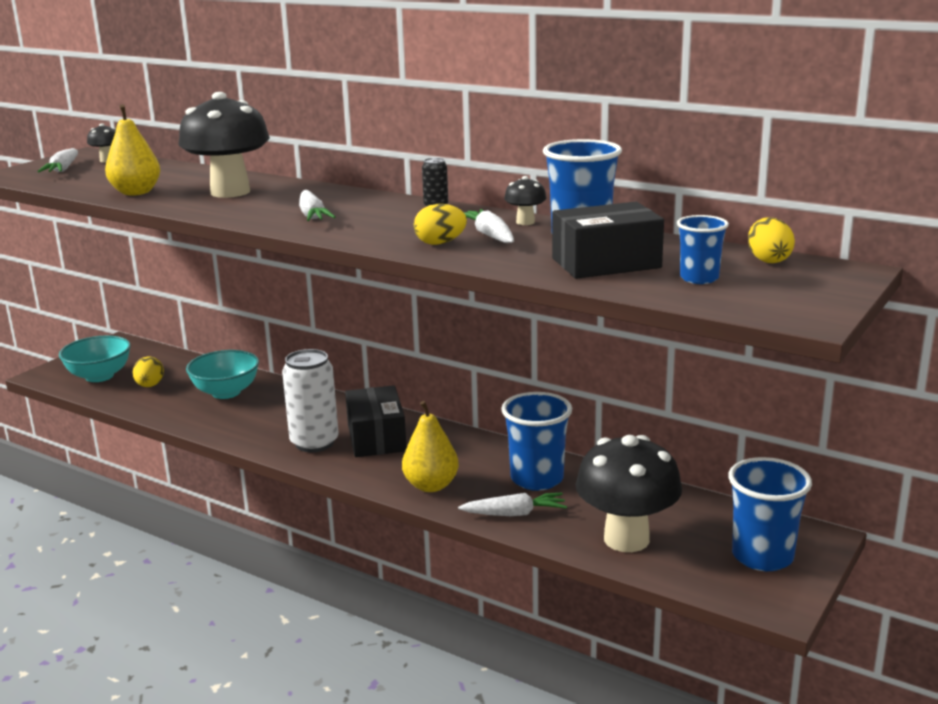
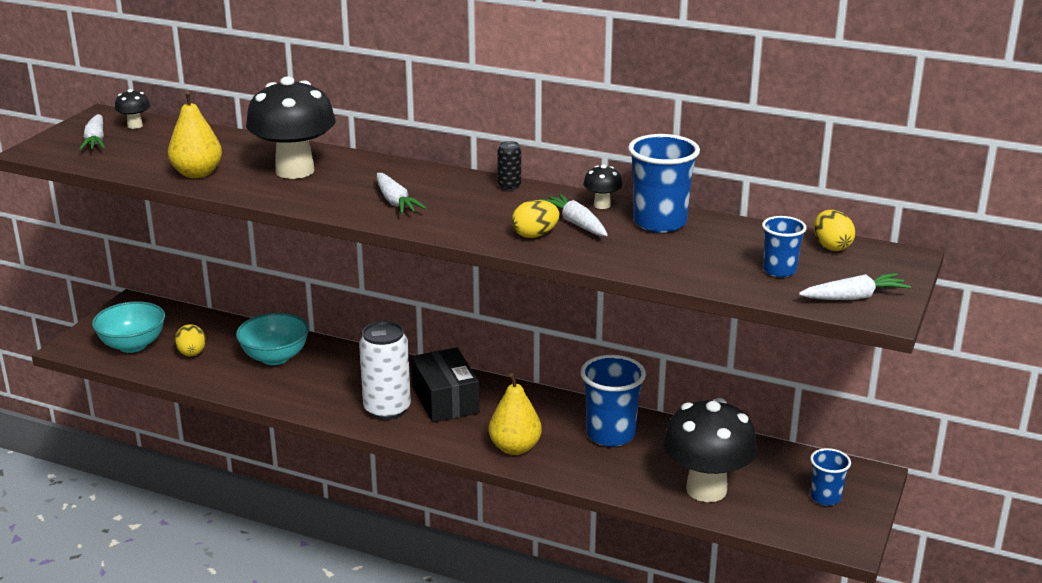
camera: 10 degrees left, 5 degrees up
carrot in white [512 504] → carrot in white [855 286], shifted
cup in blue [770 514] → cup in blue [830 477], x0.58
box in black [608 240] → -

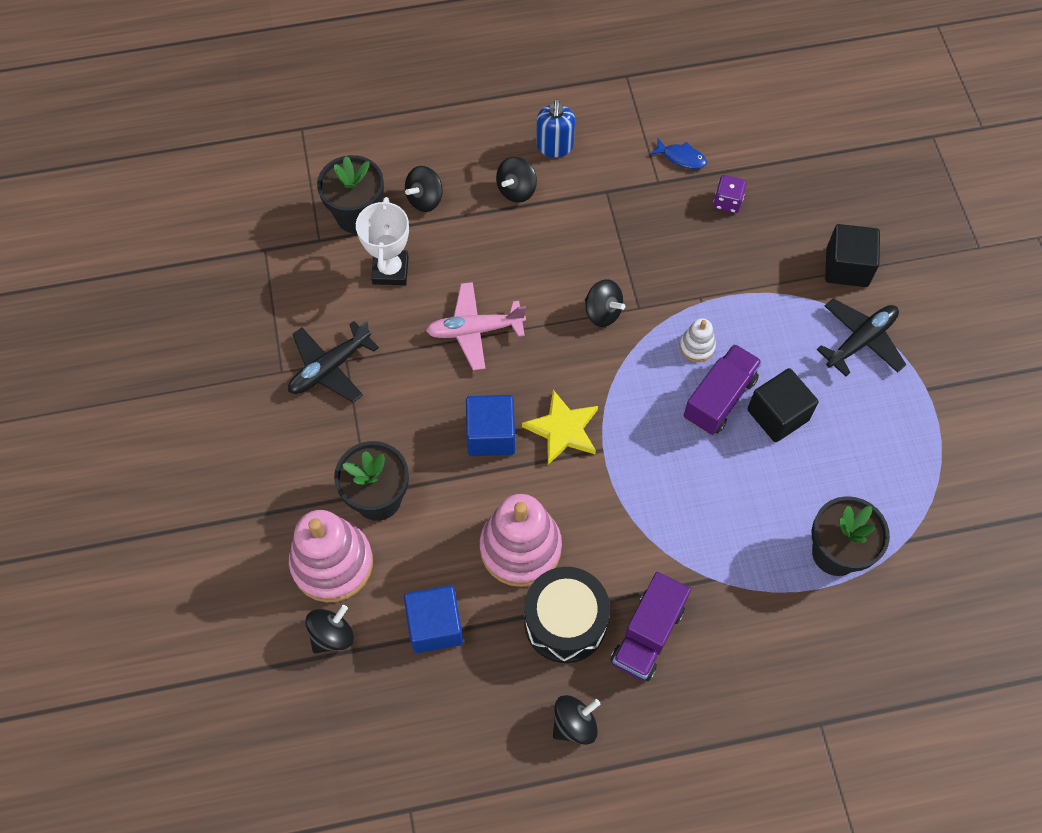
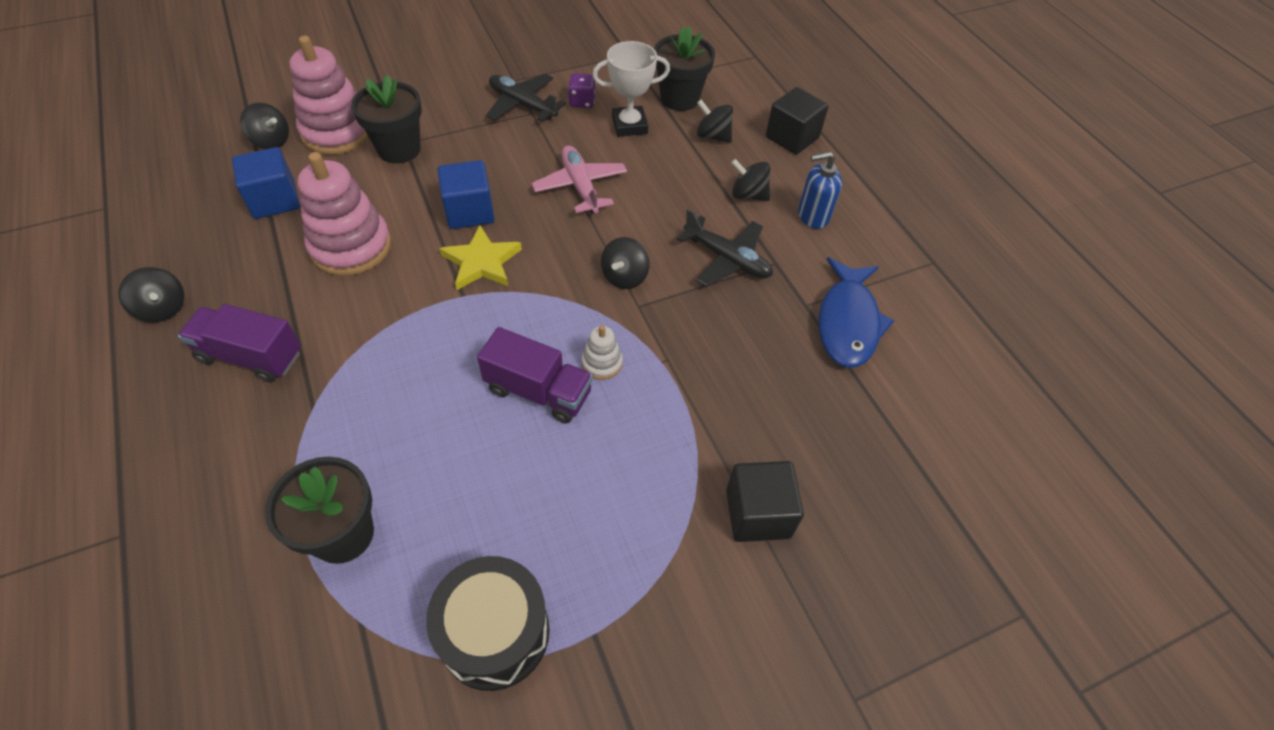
camera: 75 degrees right, 10 degrees down
drum in black [567 615] → drum in black [488 623], shifted
dice in purple [730 194] → dice in purple [582 90], shifted
plane in black [861 338] → plane in black [725 248], shifted
cube in black [783 405] → cube in black [797 121], shifted
fish in blue [678 153] → fish in blue [857 312], x2.08

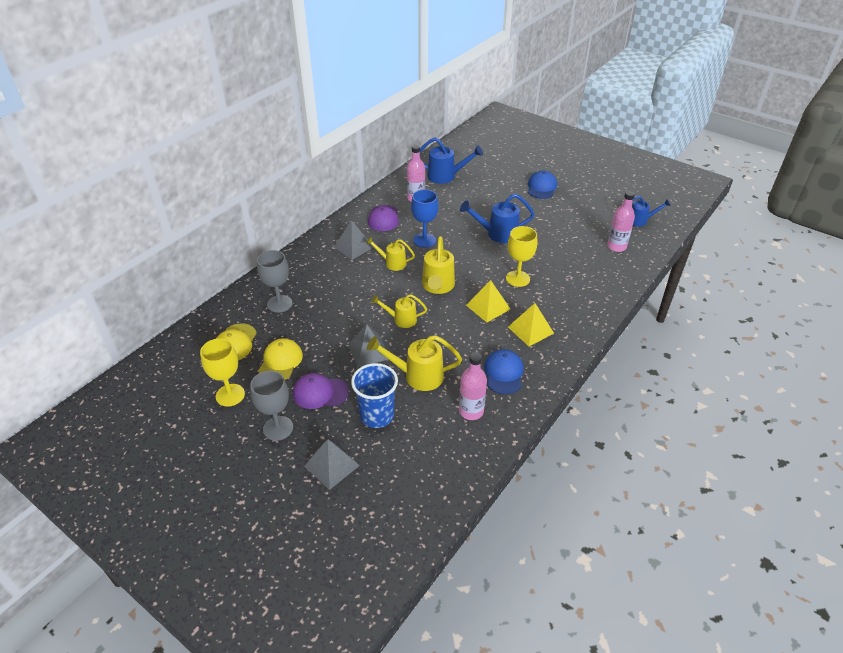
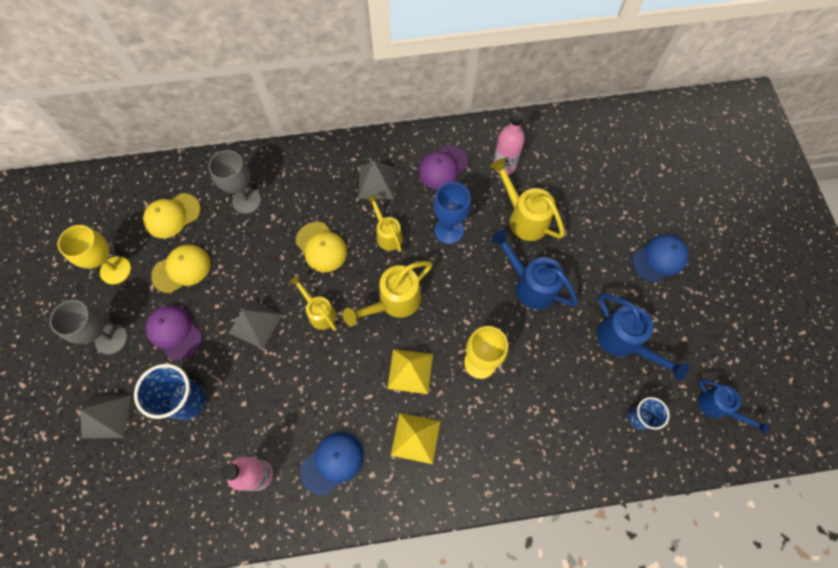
camera: 45 degrees right, 25 degrees up
- → cap in yellow [321 247]
watering can in yellow [414 363] → watering can in yellow [527 199], shifted
watering can in blue [451 160] → watering can in blue [643 337], shifted
bottle in pink [621 221] → cup in blue [649 413]

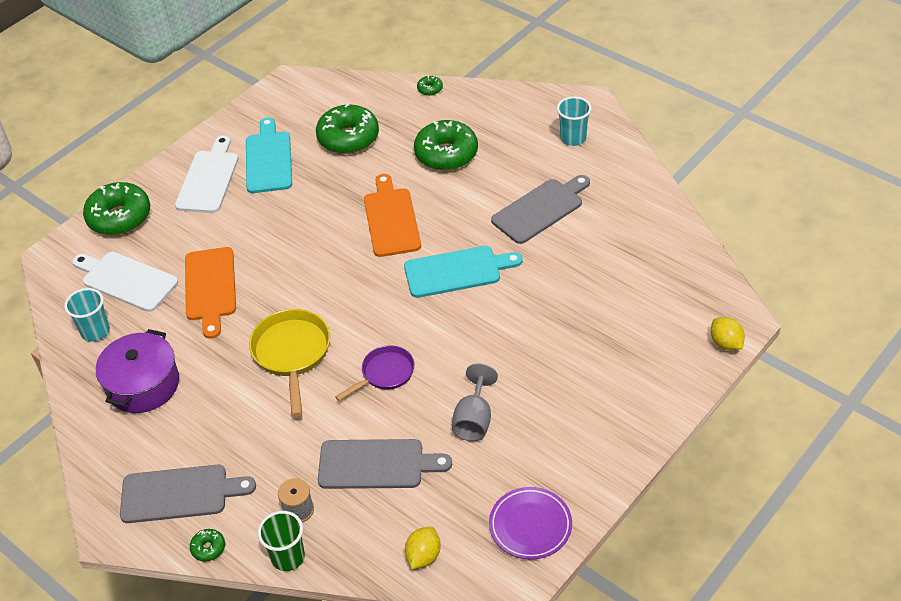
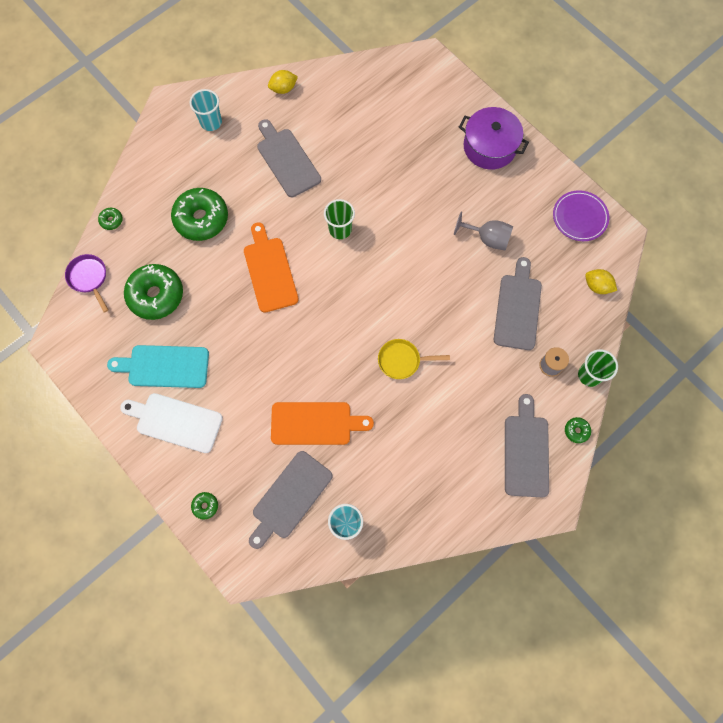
camera: 85 degrees left, 25 degrees up
pan in purple [375 373] → pan in purple [86 283], shifted
donut in green [116 208] → donut in green [204 505], x0.43
cutting board in orange [392 215] → cutting board in orange [271 267], 75 degrees clockwise
cutting board in white [125 282] → cutting board in grey [291 500]
lemon in yellow [728 333] → lemon in yellow [283 82], shifted
cutting board in turquoise [463 272] → cup in green [339 219]
pan in yellow [289 363] → pan in yellow [414 359], x0.64
pot in purple [137 371] → pot in purple [494 138], shifted

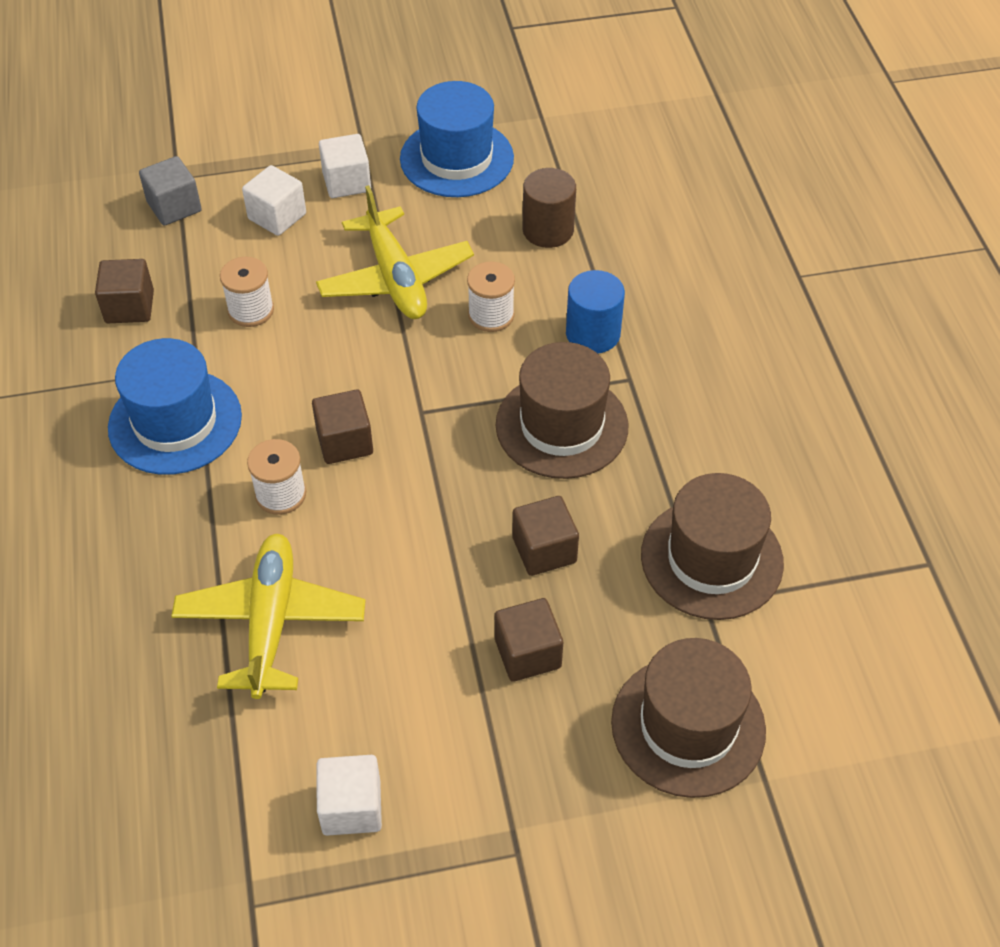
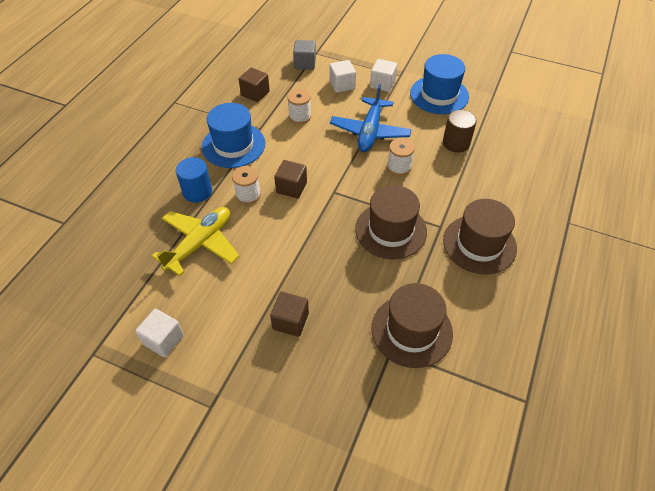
camera: 35 degrees right, 0 degrees up
cylinder in blue [595 312] → cylinder in blue [194 180], shifted
plane in yellow [395 252] → plane in blue [371 118]
hat in brown [688 718] → hat in brown [480 236], shifted
cube in brown [545 536] → -

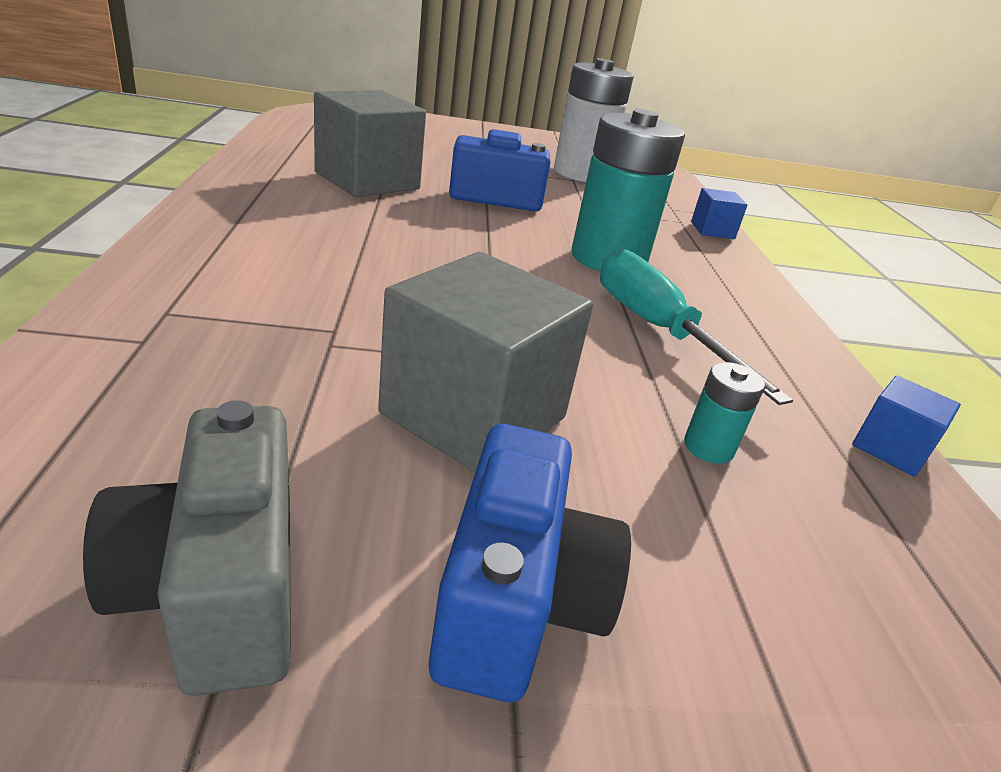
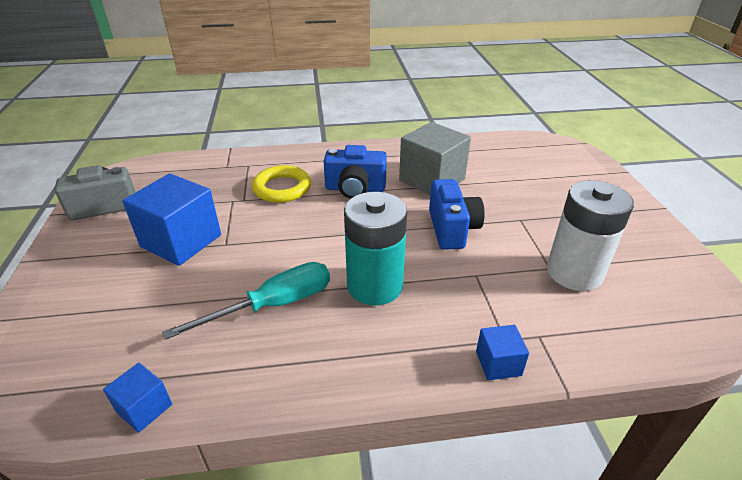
camera: 90 degrees right, 5 degrees up
cube in grey [485 362] → cube in blue [172 219]
- → ring in yellow [281 184]
camera in blue [530 563] → camera in blue [355 172], shifted
battery in turquoise [724 413] → -

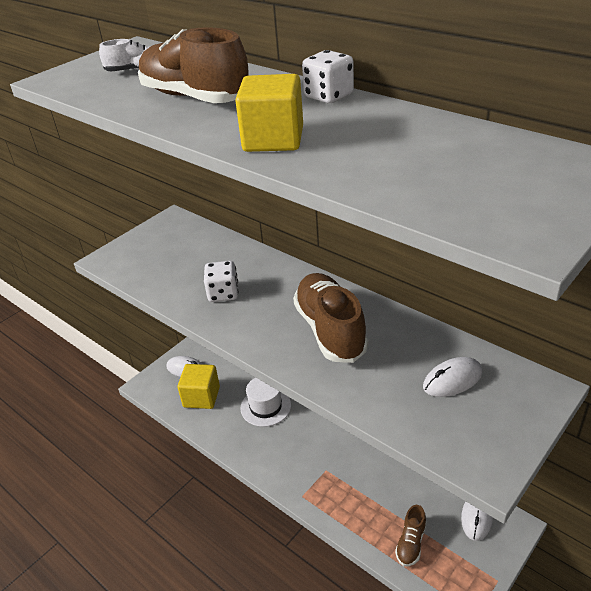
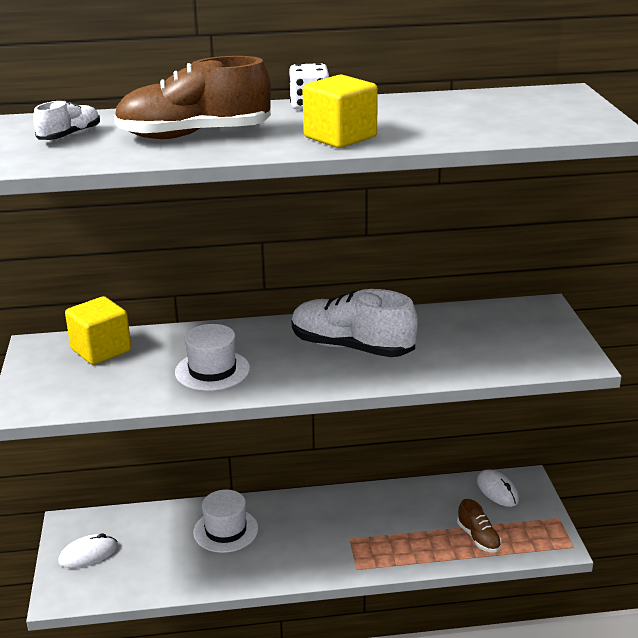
camera: 50 degrees left, 10 degrees down
cube in yellow [199 386] → cube in yellow [98 330], shifted
dice in white [221 281] → hat in white [212 357]
shoe in brown [330 318] → shoe in white [355 323]
mouse in white [453 377] → -

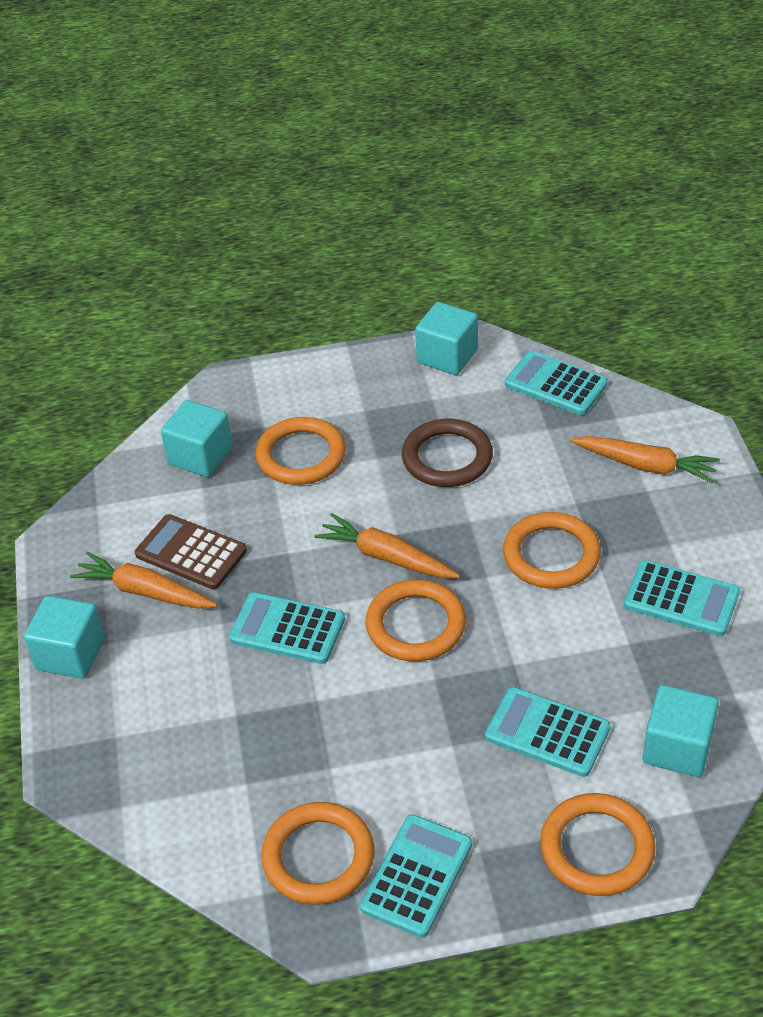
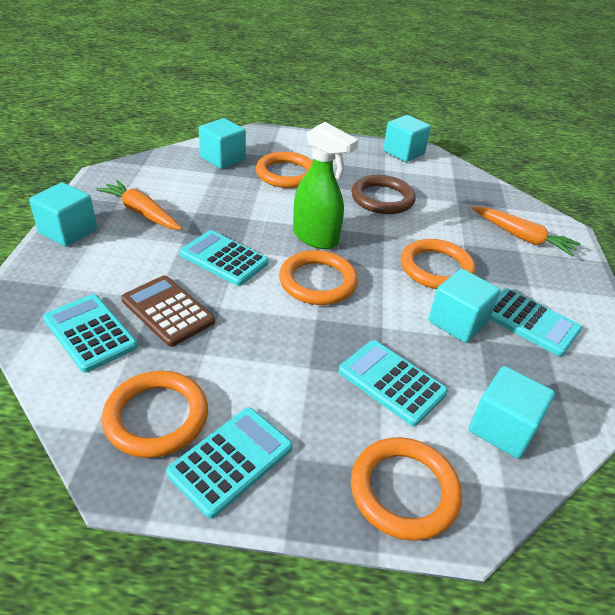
camera: 10 degrees right, 5 degrees down
calculator in turquoise [556 383] → calculator in turquoise [90 333], shifted
calculator in brown [191 551] → calculator in brown [168 311], shifted
carrot in orange [387 545] → spray bottle in green [325 185]
- → cube in turquoise [464 306]

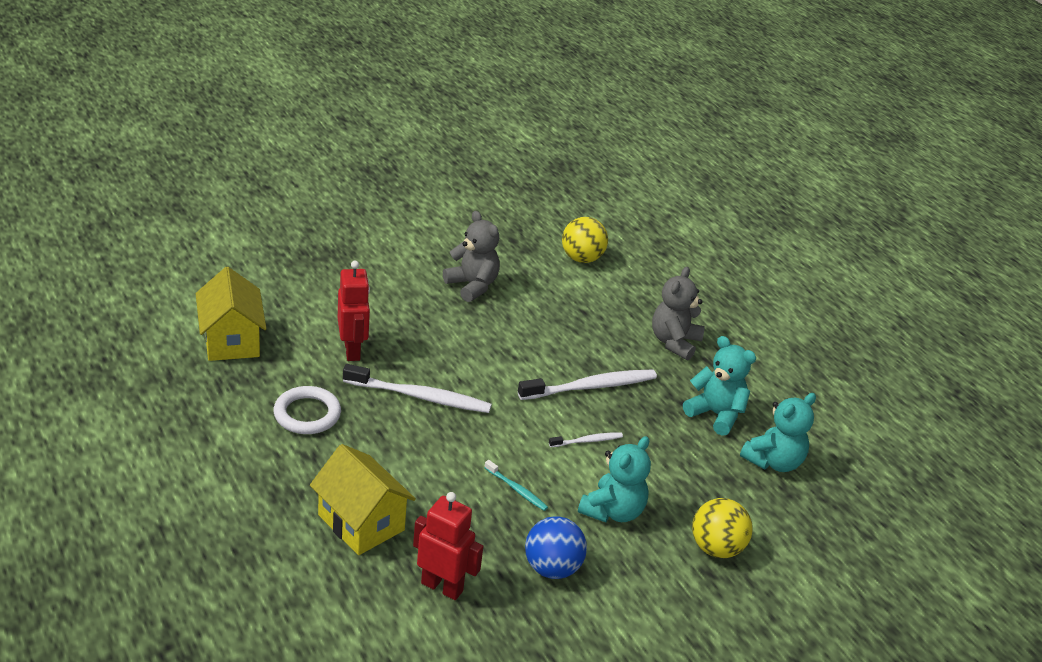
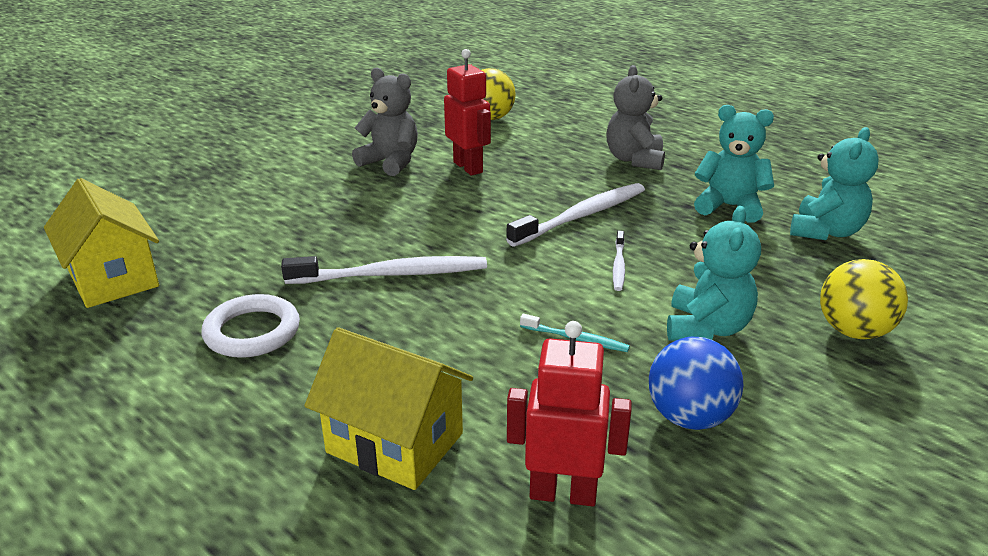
camera: 15 degrees left, 5 degrees down
robot in red [354 311] → robot in red [467 112], shifted
toothbrush in white [586 439] → toothbrush in white [619 261], 135 degrees clockwise

